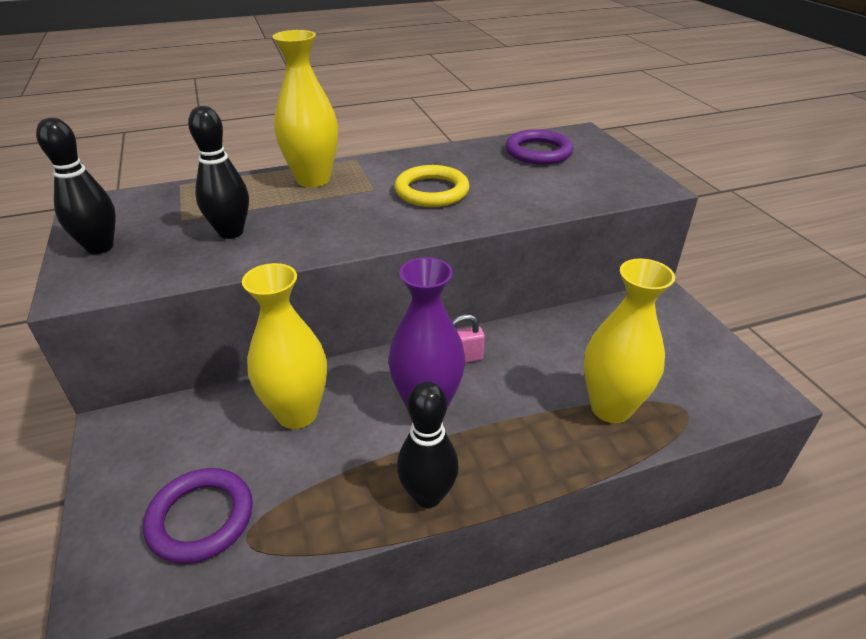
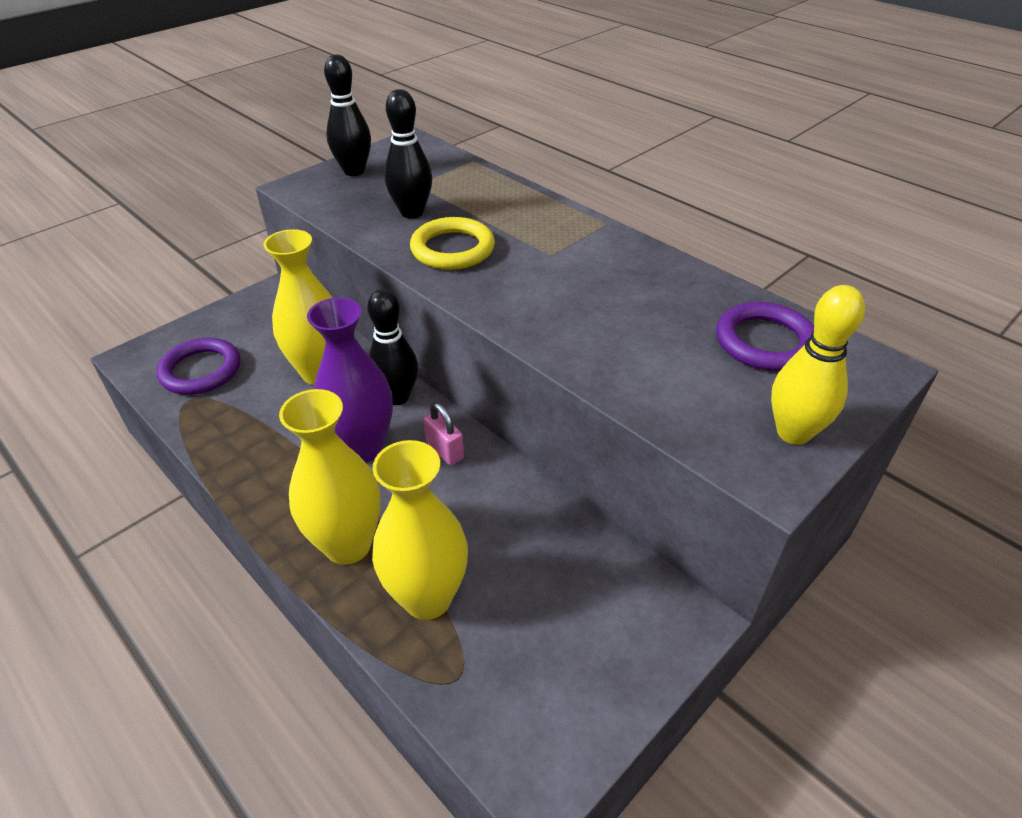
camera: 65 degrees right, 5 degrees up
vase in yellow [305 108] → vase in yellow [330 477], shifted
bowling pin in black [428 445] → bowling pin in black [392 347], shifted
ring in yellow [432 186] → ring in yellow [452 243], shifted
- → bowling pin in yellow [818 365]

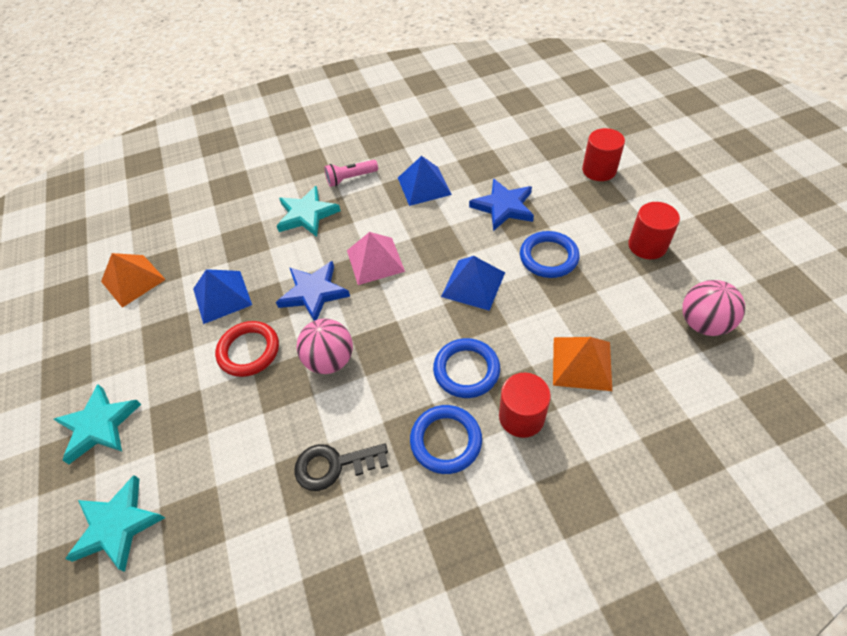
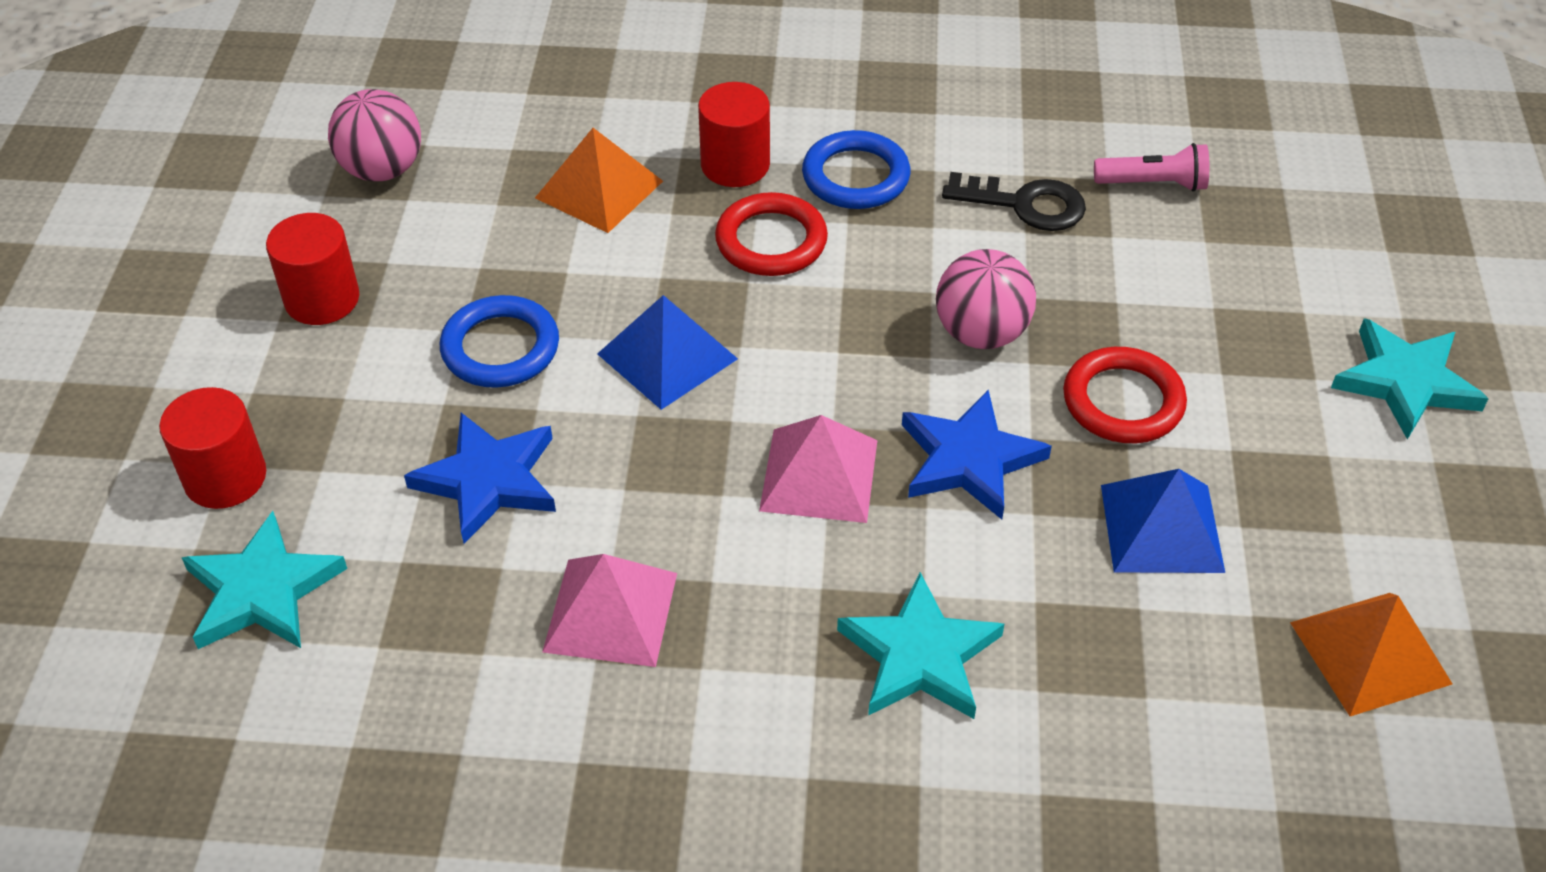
camera: 160 degrees left, 5 degrees down
star in turquoise [115 523] → star in turquoise [264 580], shifted
pyramid in blue [425 181] → pyramid in pink [609 610]
ring in blue [466 368] → ring in red [771 234]
flashlight in pink [351 173] → flashlight in pink [1151 167], shifted

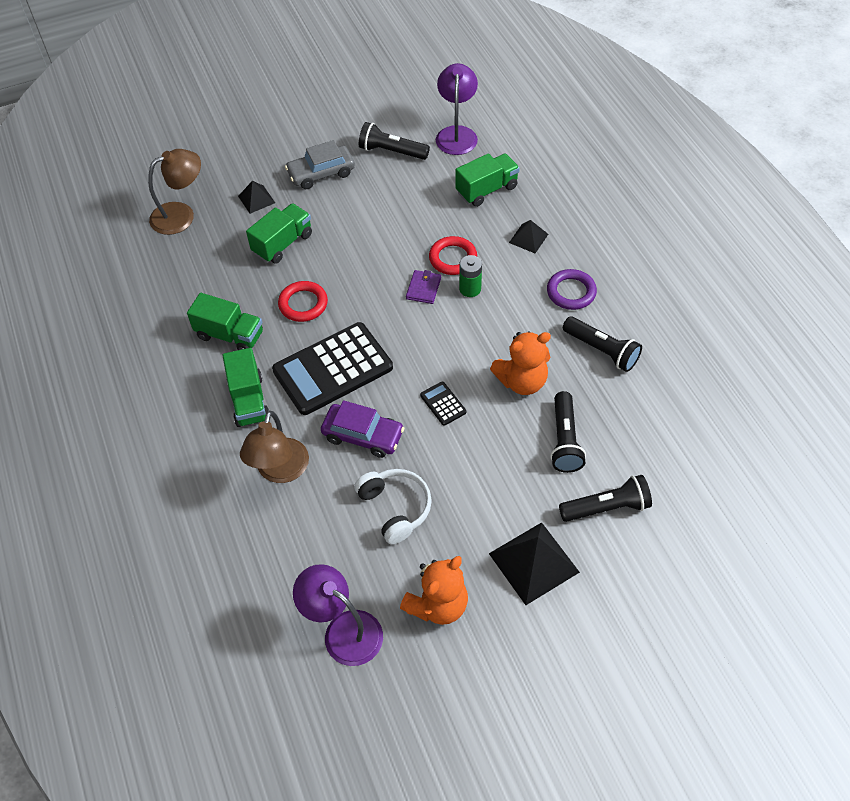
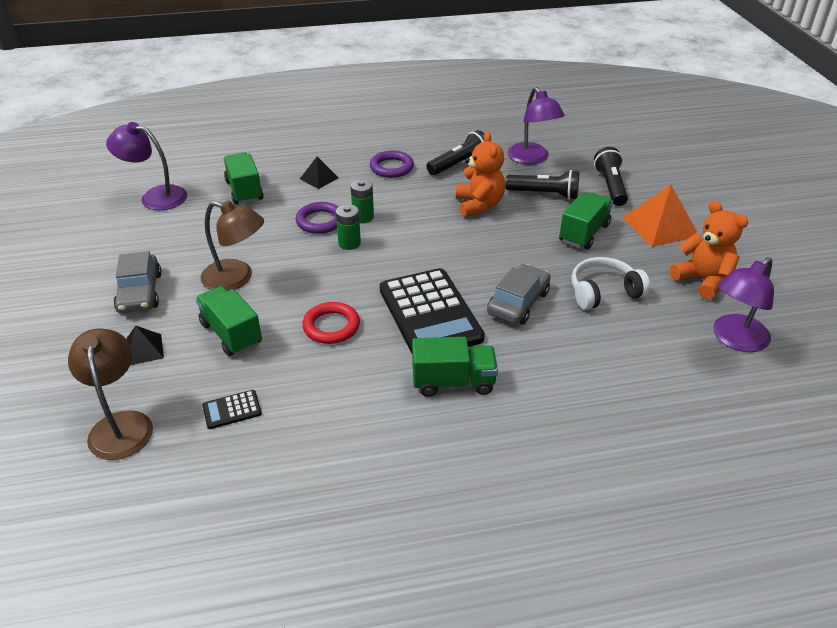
camera: 80 degrees left, 15 degrees down
lamp in brown [274 447] → lamp in brown [232 245], shifted
calculator in black [443 404] → calculator in black [232 409], shifted
ring in red [453 255] → ring in purple [317 218]
wallet in purple [423 287] → battery in green [348 227]
car in purple [362 429] → car in grey [518 294]
- → lamp in purple [536 125]
truck in green [225 321] → truck in green [586 220], shifted
pyramid in black [534 563] → pyramid in orange [660 216]
flashlight in black [394 141] → -

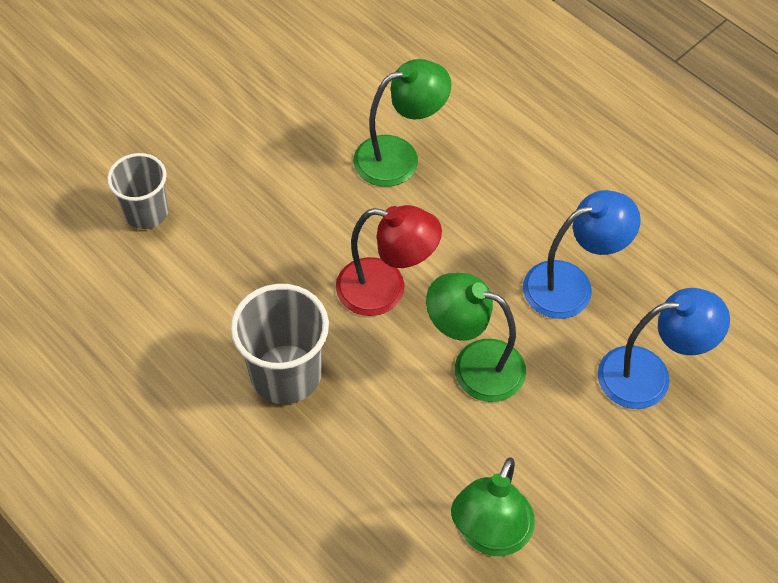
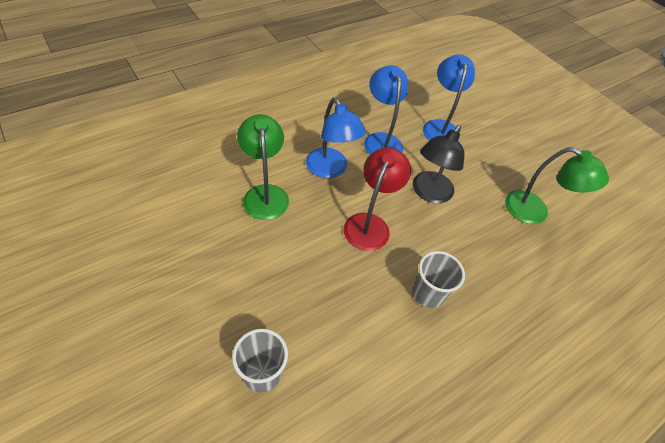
camera: 85 degrees left, 5 degrees down
- → lamp in blue [336 138]
lamp in green [476 337] → lamp in black [439 164]
cup in grey [279 344] → cup in grey [439 279], x0.66

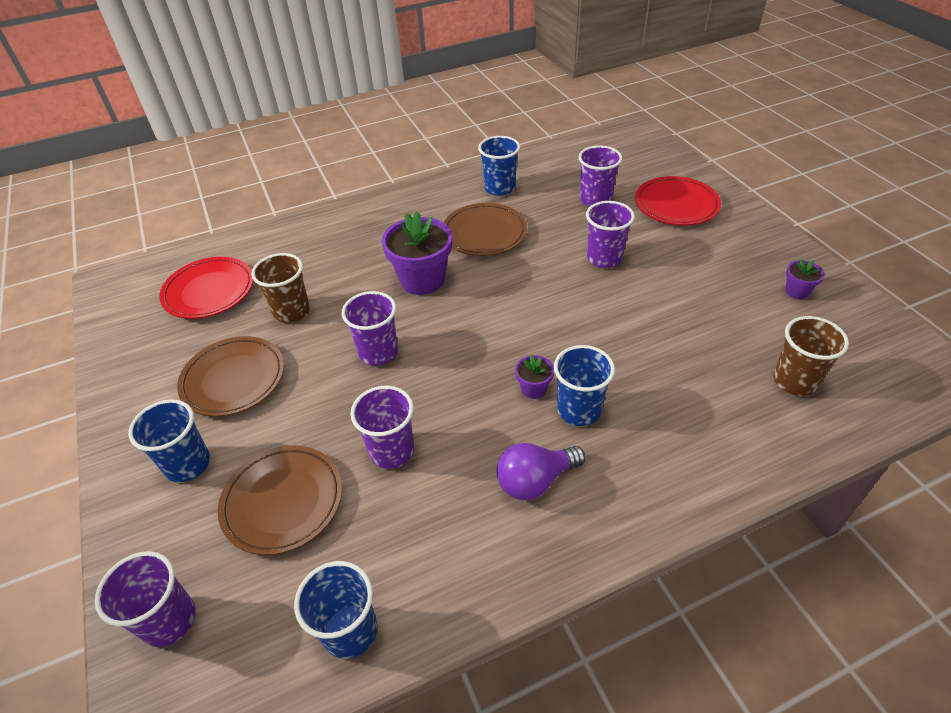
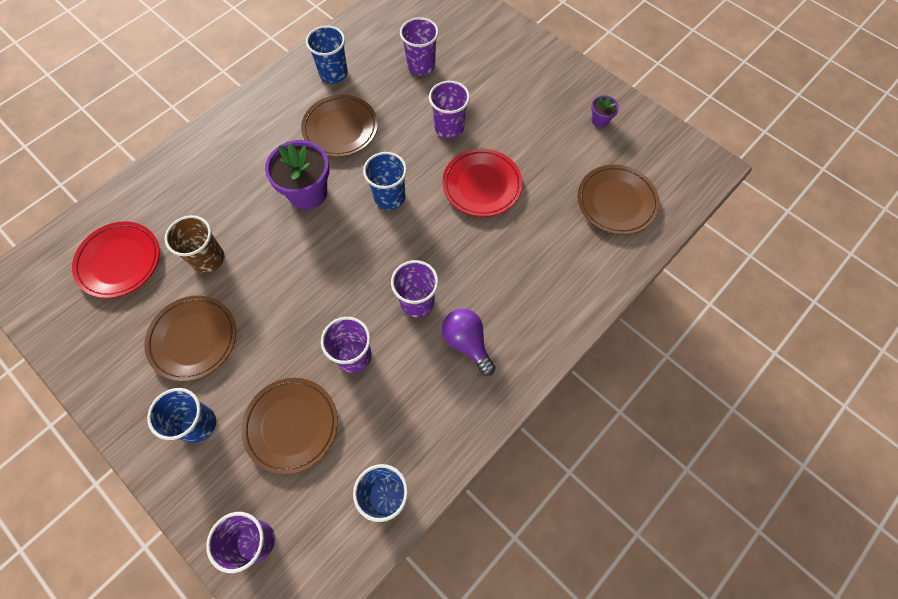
camera: 25 degrees left, 20 degrees up
cup in blue [584 385] → cup in blue [385 181], shifted
cup in purple [370 328] → cup in purple [415 288], shifted
plate in red [678 201] → plate in red [482 183], shifted
light bulb in purple [540 471] → light bulb in purple [468 342], 105 degrees clockwise
cup in brown [811 356] → plate in brown [618 200]
flower pot in purple [534 377] → -

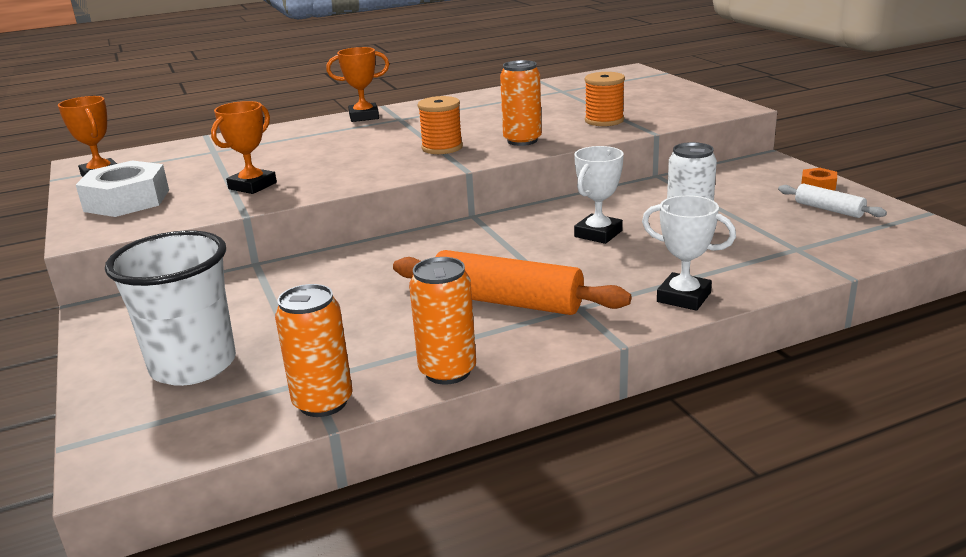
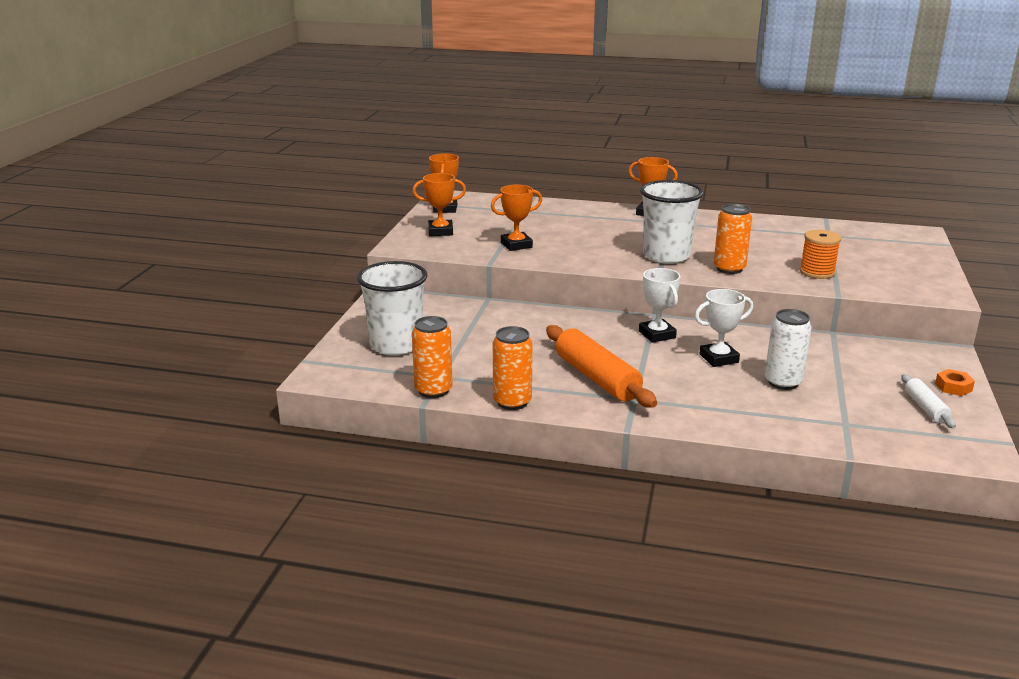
camera: 35 degrees right, 0 degrees up
nut in white [122 188] → trophy in orange [439 204]
trophy in white [689 253] → trophy in white [659 305], shifted
spool in orange [440 125] → cup in white [672 222]

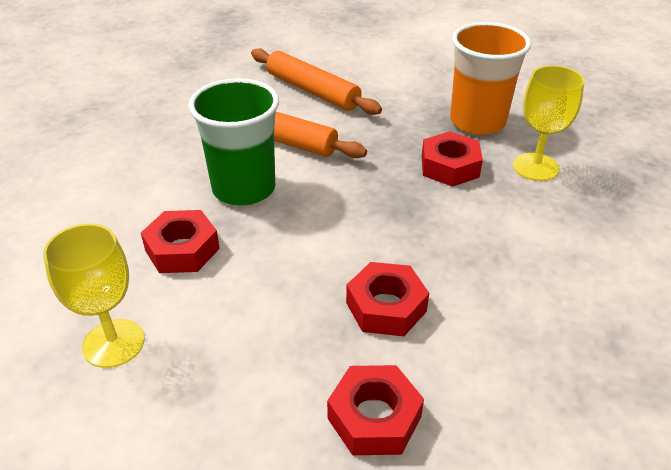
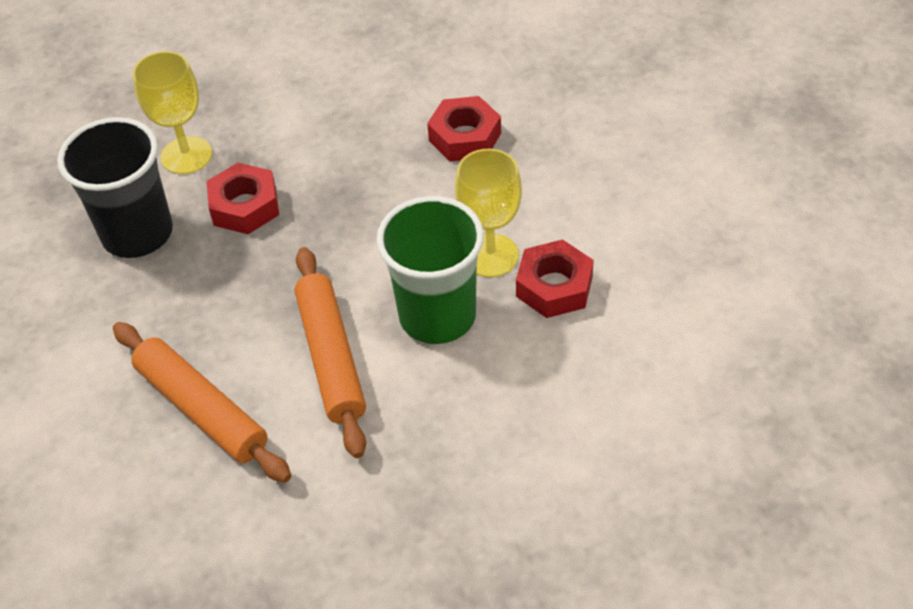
camera: 130 degrees left, 10 degrees up
cup in orange [490 78] → cup in black [115 187]
rolling pin in orange [316 81] → rolling pin in orange [202 402], 45 degrees counterclockwise
goblet in yellow [94 296] → goblet in yellow [488 213], shifted
nut in red [375 410] → -

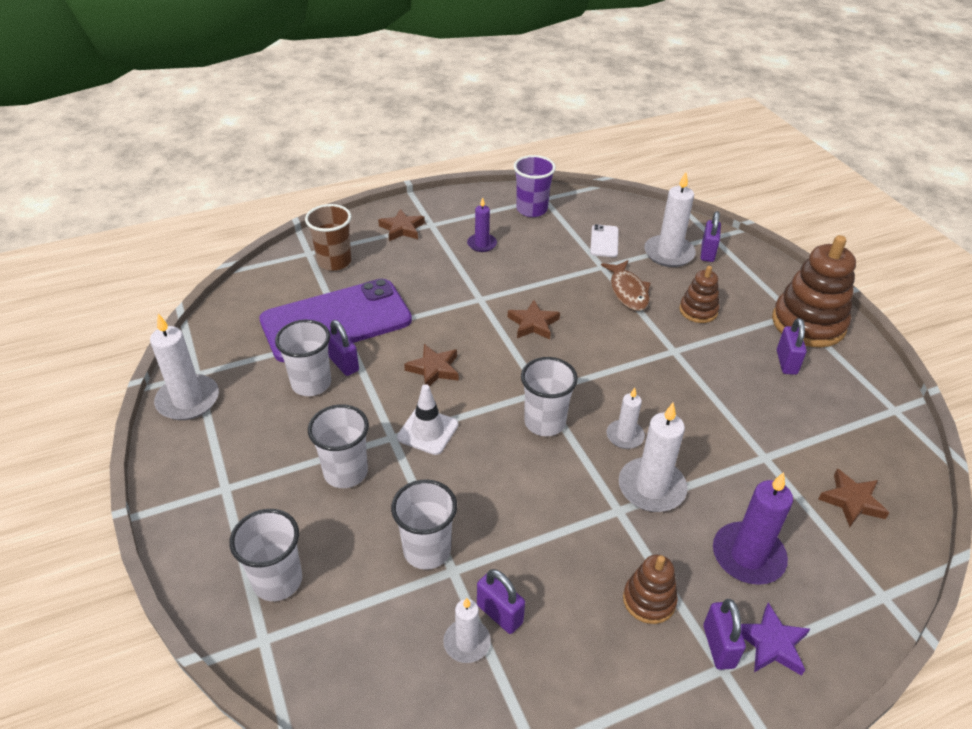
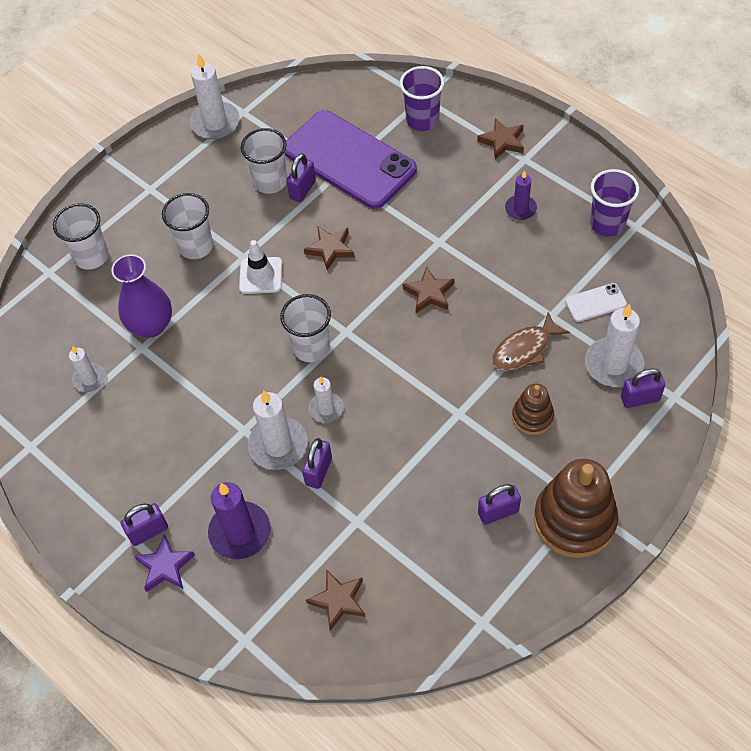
camera: 70 degrees right, 15 degrees up
cup in white [424 524] → vase in purple [141 295]
padlock in purple [501 601] → padlock in purple [317 463], shifted
cup in brown [328 237] → cup in purple [422 98]
stacking toy in brown [650 589] → -

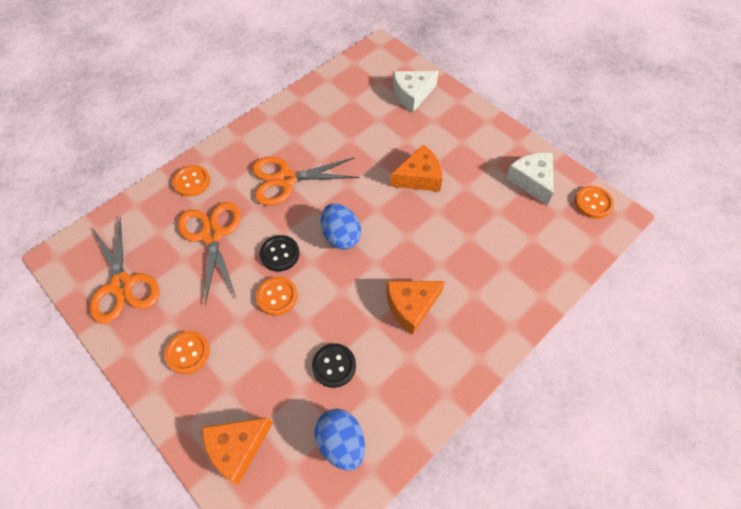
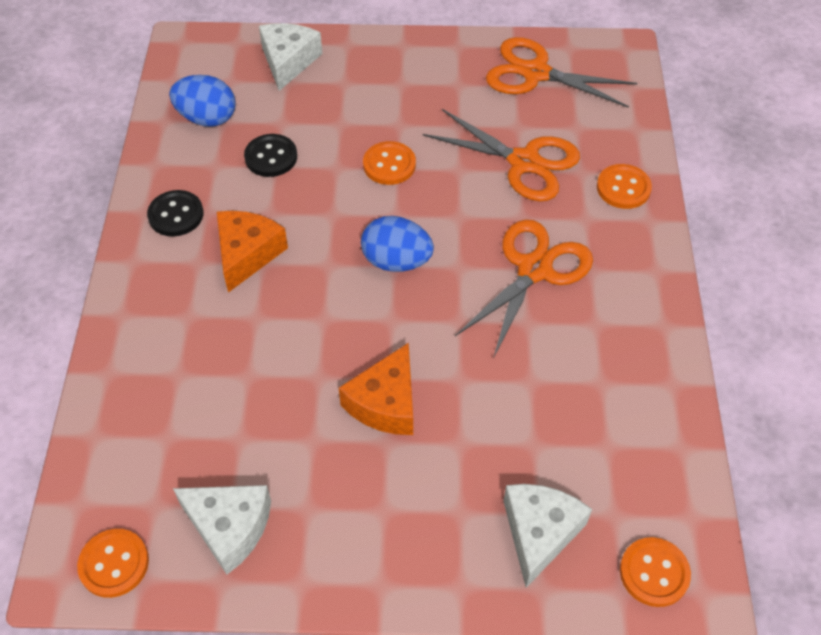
camera: 135 degrees right, 5 degrees down
button in black [280 253] → button in black [175 213], shifted
cheese in orange [237 451] → cheese in white [291 57]
button in orange [187 352] → button in orange [655 572], shifted

